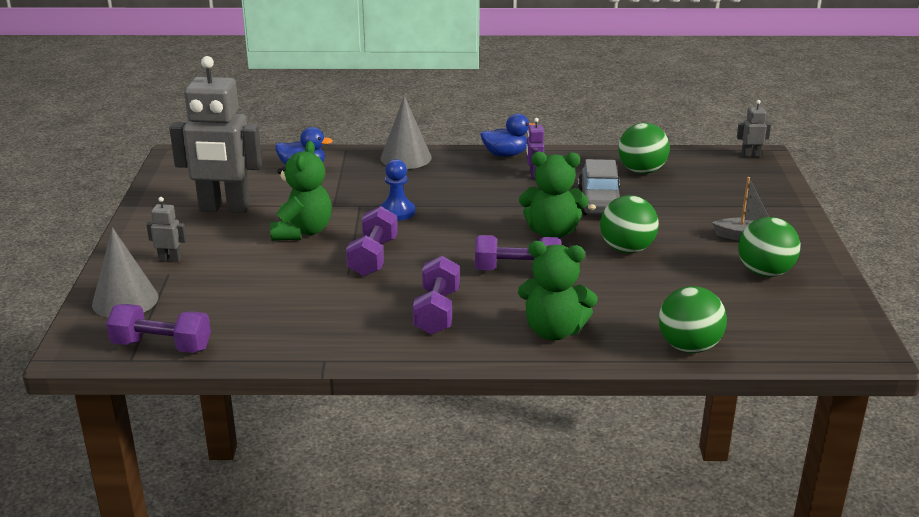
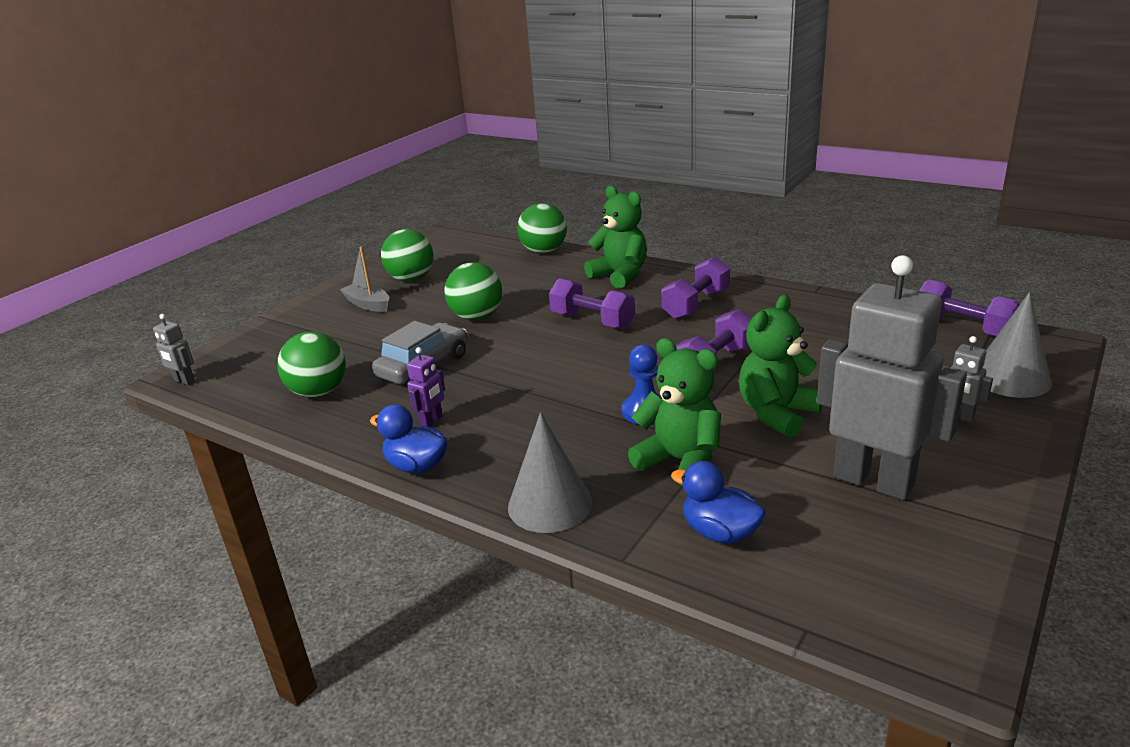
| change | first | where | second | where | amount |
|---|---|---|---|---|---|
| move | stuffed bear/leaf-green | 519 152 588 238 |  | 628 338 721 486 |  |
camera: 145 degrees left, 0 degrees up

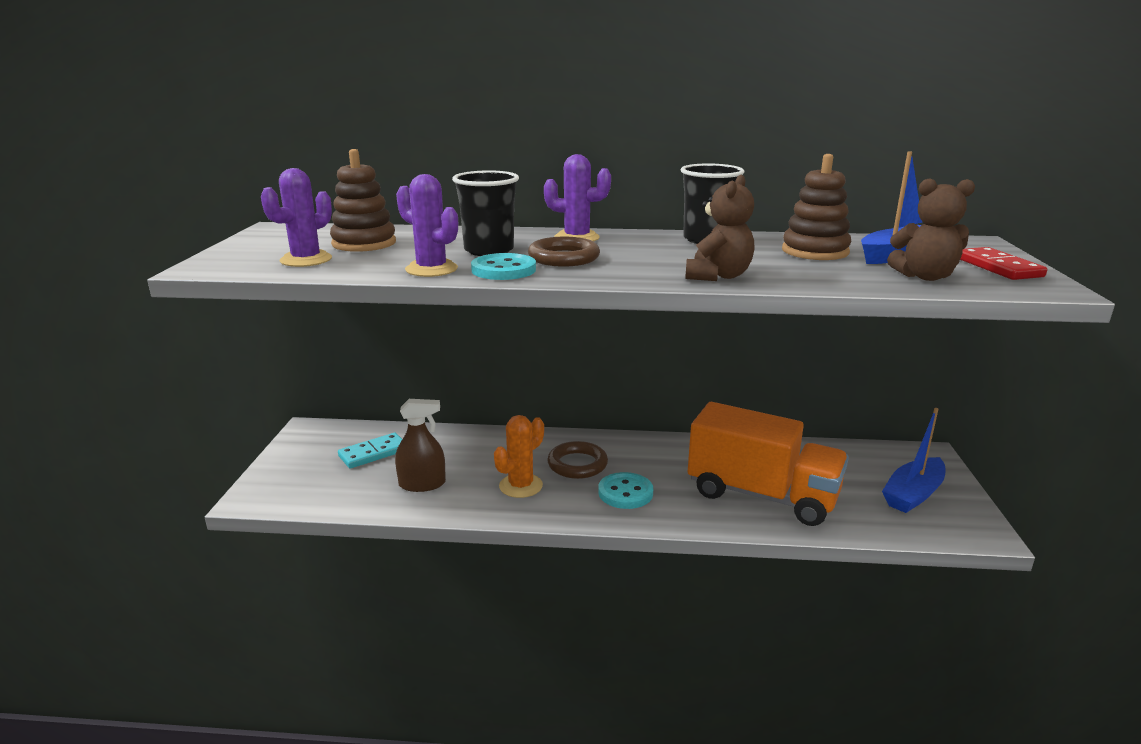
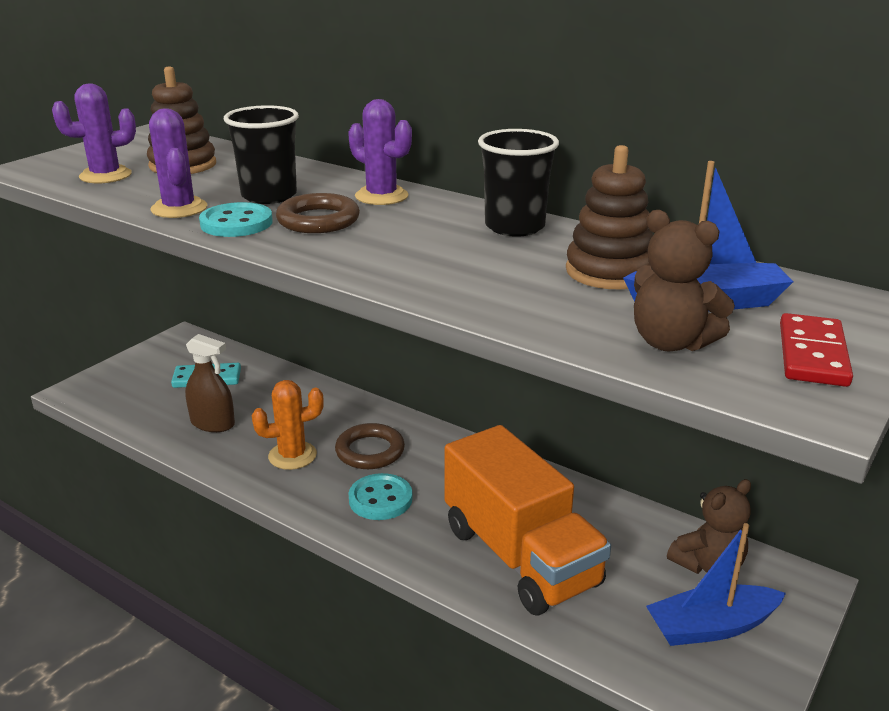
| change | first | where | second | where | amount |
|---|---|---|---|---|---|
| move | stuffed bear/dark brown | 685 175 754 281 |  | 667 479 751 574 |  |
camera: 30 degrees right, 5 degrees up

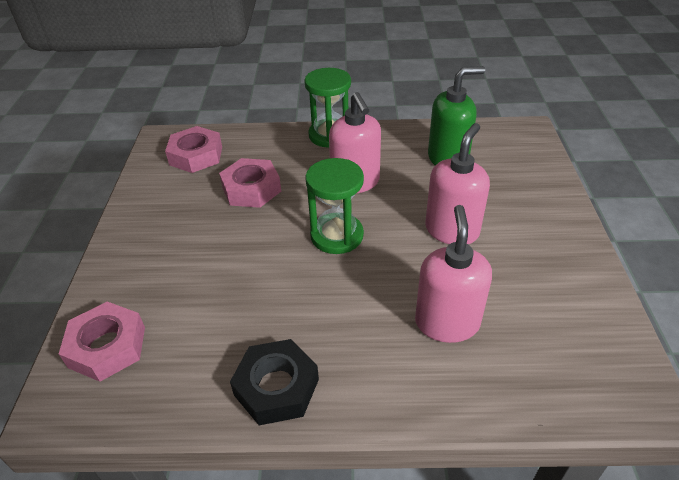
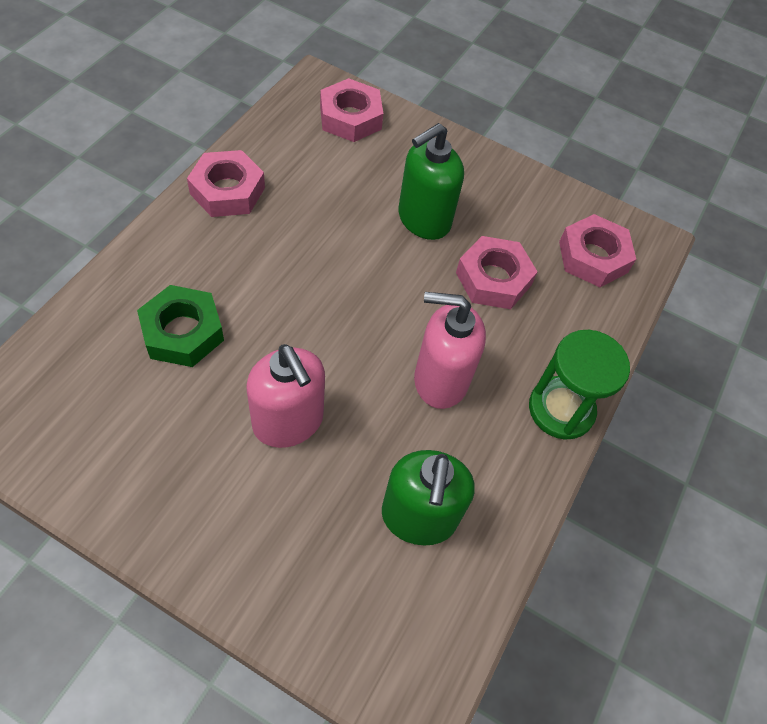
| change | first | where | second | where | amount |
|---|---|---|---|---|---|
| recolor | nut/ebony | 230 339 319 425 | nut/pink | 187 150 265 217 |  |
| delete | sandglass/leaf-green | 305 158 364 254 |  |  |  |
| replace | soap pump/pink | 415 205 492 343 | nut/leaf-green | 137 285 224 367 |  |
| insert |  |  | soap pump/leaf-green | 398 123 464 240 |  |
camera: 110 degrees right, 15 degrees up

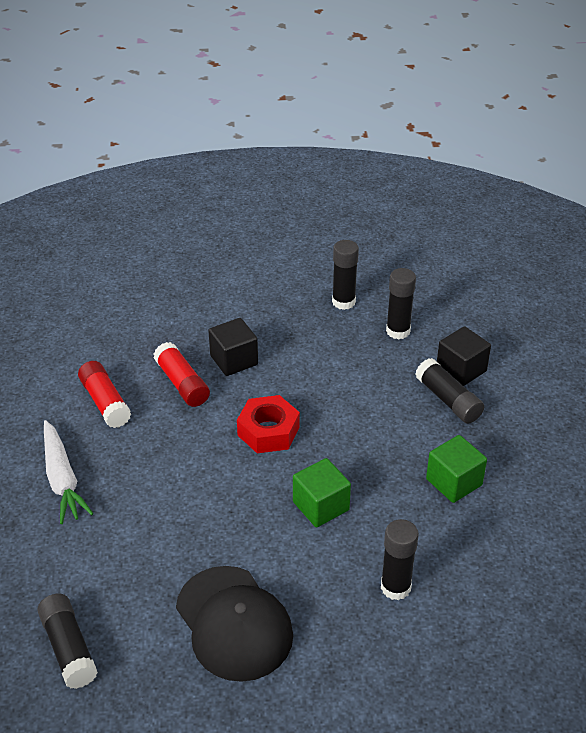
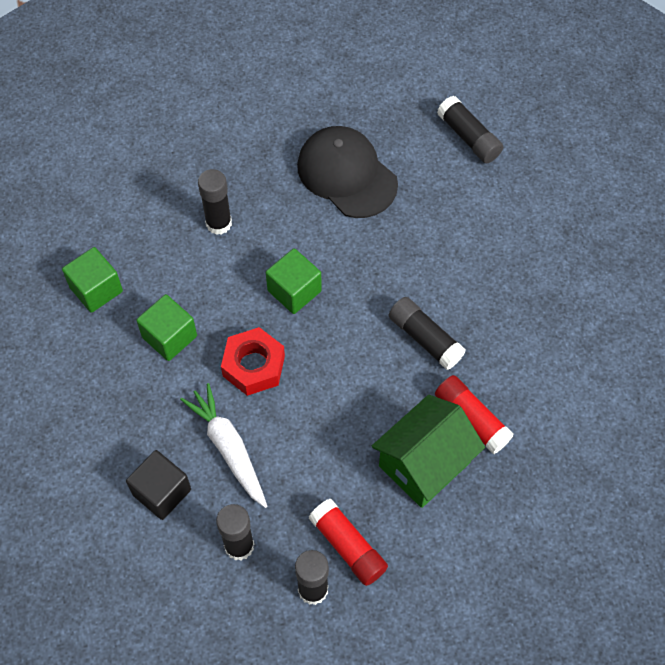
| change | first | where | second | where | amount |
|---|---|---|---|---|---|
| move | root vegetable/white | 44 420 94 524 |  | 180 383 267 508 |  |
| move | glue stick/scarlet | 78 361 131 428 |  | 309 499 388 586 |  |
| replace | cube/ebony | 208 318 258 376 | cottage/leaf-green | 372 395 485 508 |  |
| move | nut/scarlet | 237 395 300 453 |  | 221 327 285 396 |  |
| move | glue stick/ebony | 415 358 484 423 |  | 388 297 466 370 |  |
| insert |  |  | cube/leaf-green | 62 247 123 313 |  |
camera: 170 degrees right, 20 degrees up

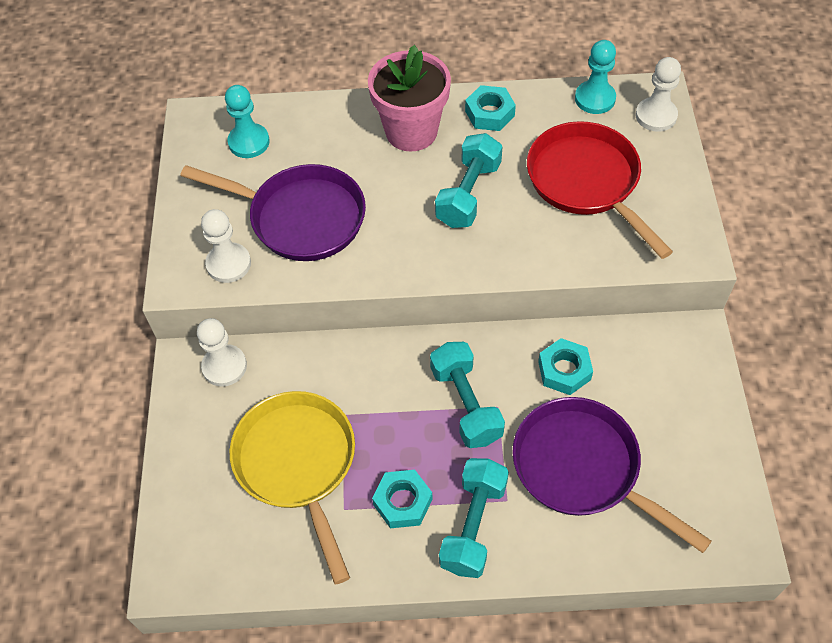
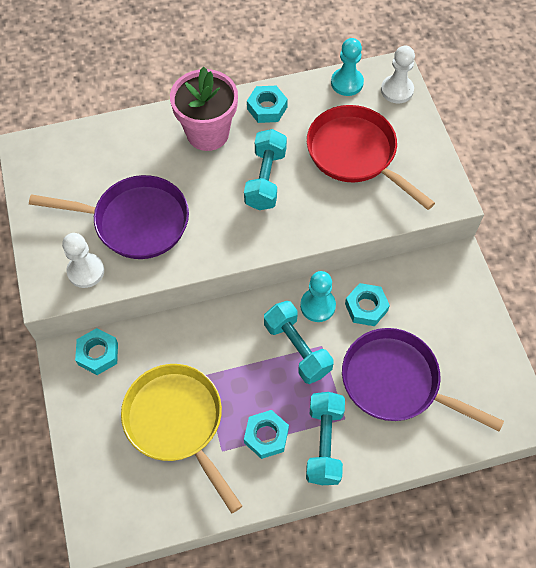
| change | first | where | second | where | amount |
|---|---|---|---|---|---|
| replace | chess pawn/white | 197 318 247 387 | nut/turquoise | 75 328 118 375 |  |
| move | chess pawn/turquoise | 225 85 270 158 |  | 300 271 336 322 |  |
camera: 15 degrees left, 5 degrees up

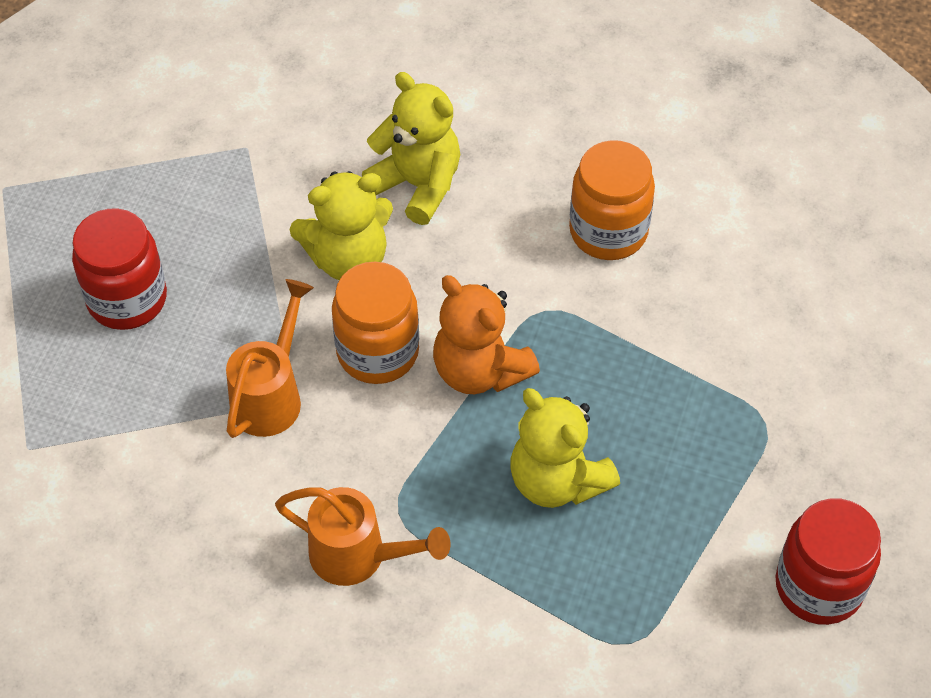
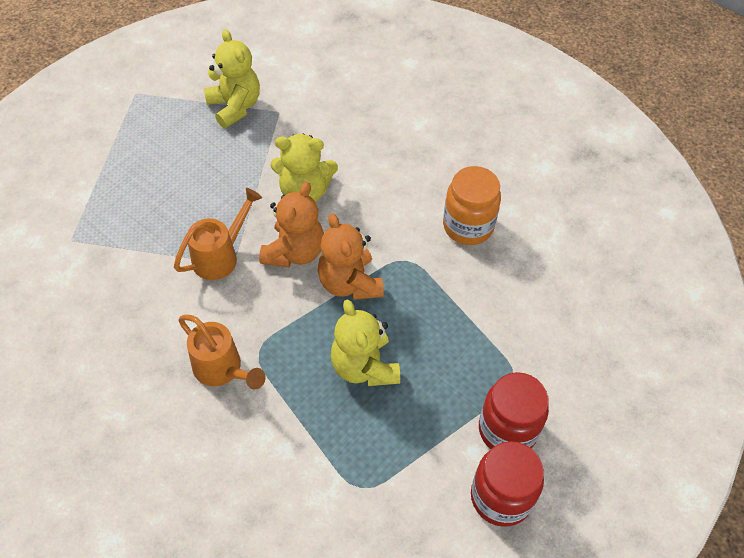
| change | first | where | second | where | amount |
|---|---|---|---|---|---|
| move | preserve jar/scarlet | 72 209 167 330 |  | 479 372 549 449 |  |
| replace | preserve jar/orange | 332 262 419 384 | stuffed bear/orange | 259 182 324 267 |  |
| move | stuffed bear/yellow | 362 72 460 225 |  | 204 29 260 128 |  |
camera: 20 degrees right, 0 degrees up

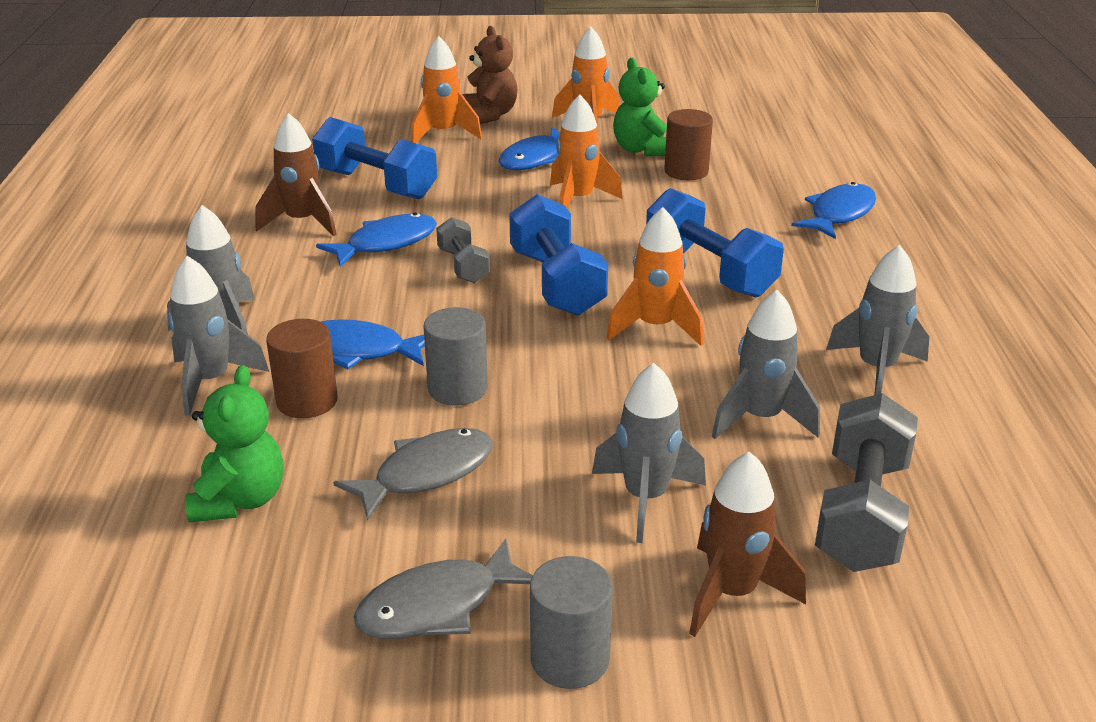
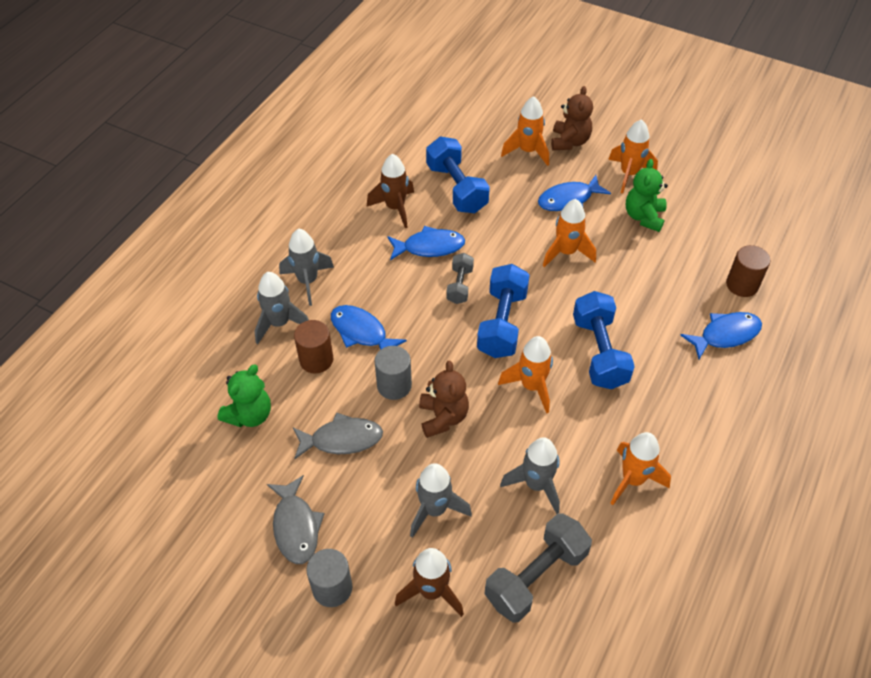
| change | first | where | second | where | amount |
|---|---|---|---|---|---|
| rotate | toy fish/ash-grey | 354 538 533 639 |  | 267 475 324 564 | 105 degrees counterclockwise |
| move | solid cylinder/dark brown | 664 109 713 180 |  | 726 245 770 297 |  |
| recolor | rocket/ash-grey | 826 245 929 395 | rocket/orange | 610 432 671 505 |  |
| insert |  |  | stuffed bear/dark brown | 419 361 469 438 |  |
camera: 30 degrees right, 20 degrees up

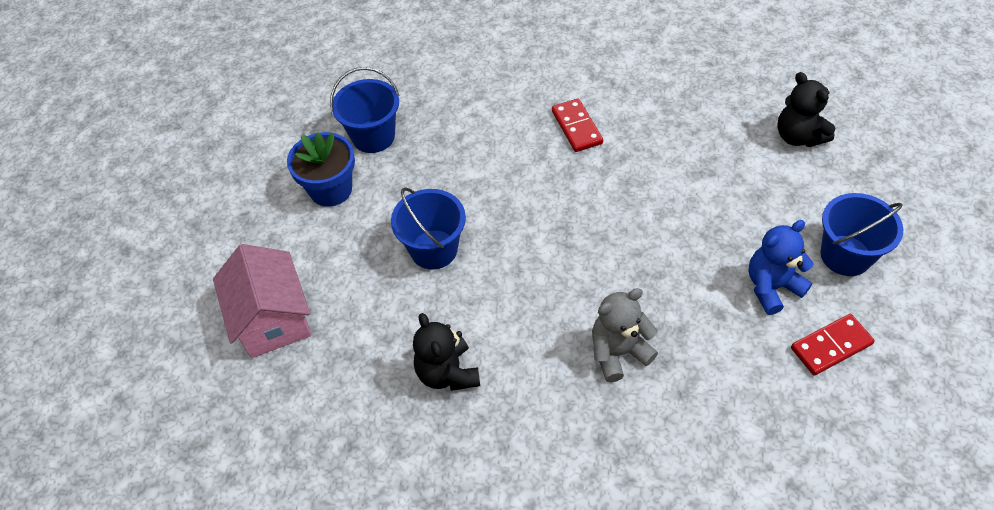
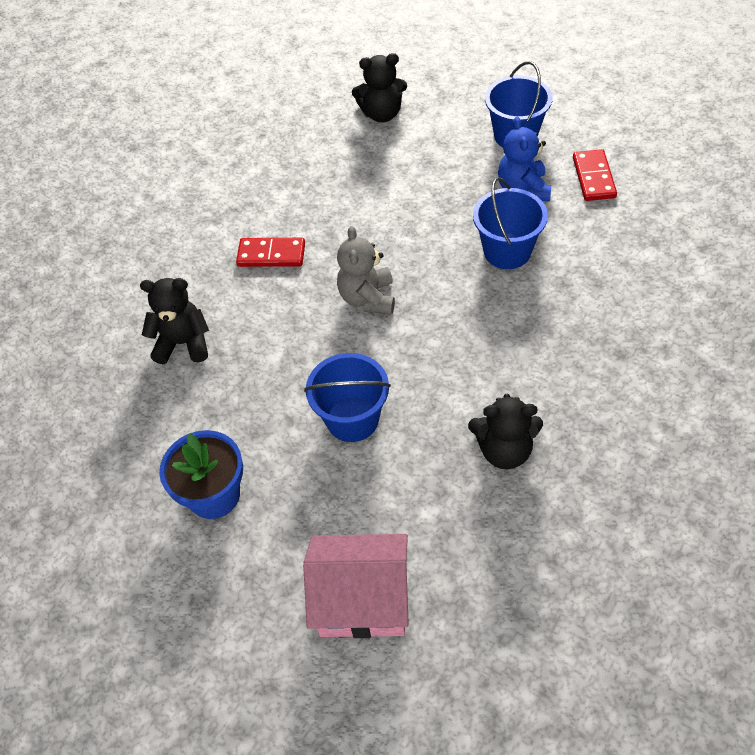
| change | first | where | second | where | amount |
|---|---|---|---|---|---|
| move | sand bucket/blue | 330 67 399 153 |  | 473 177 548 269 |  |
| move | stuffed bear/ash-grey | 592 288 658 382 |  | 337 226 395 314 |  |
| insert |  |  | stuffed bear/ebony | 140 278 209 364 |  |
camera: 65 degrees left, 0 degrees up

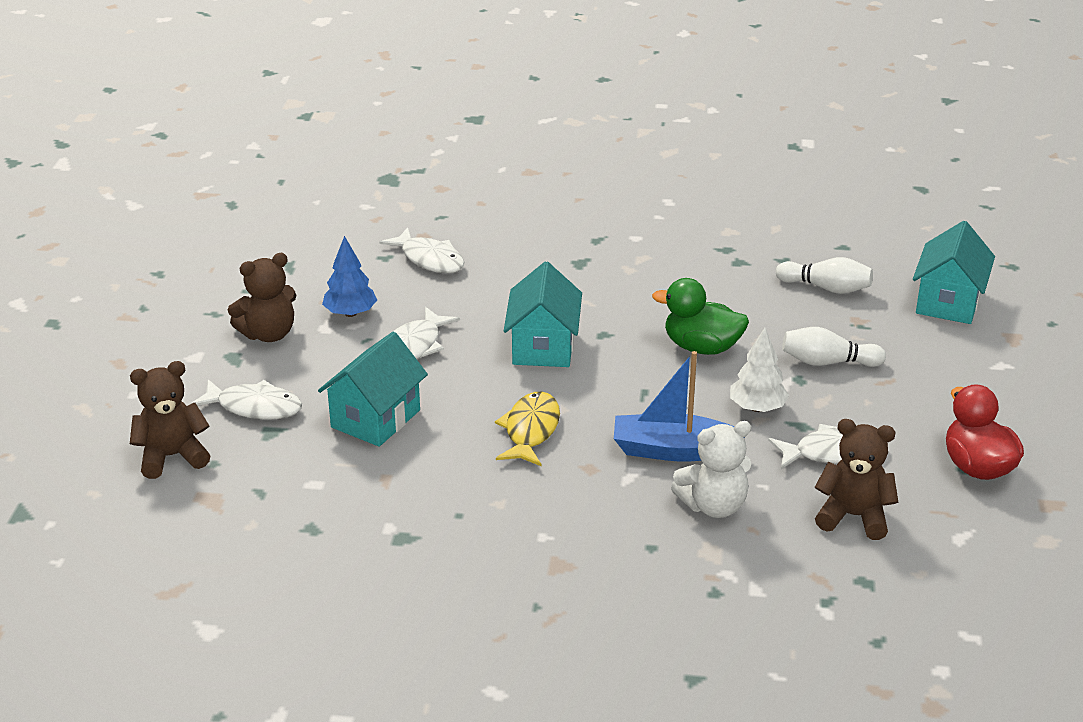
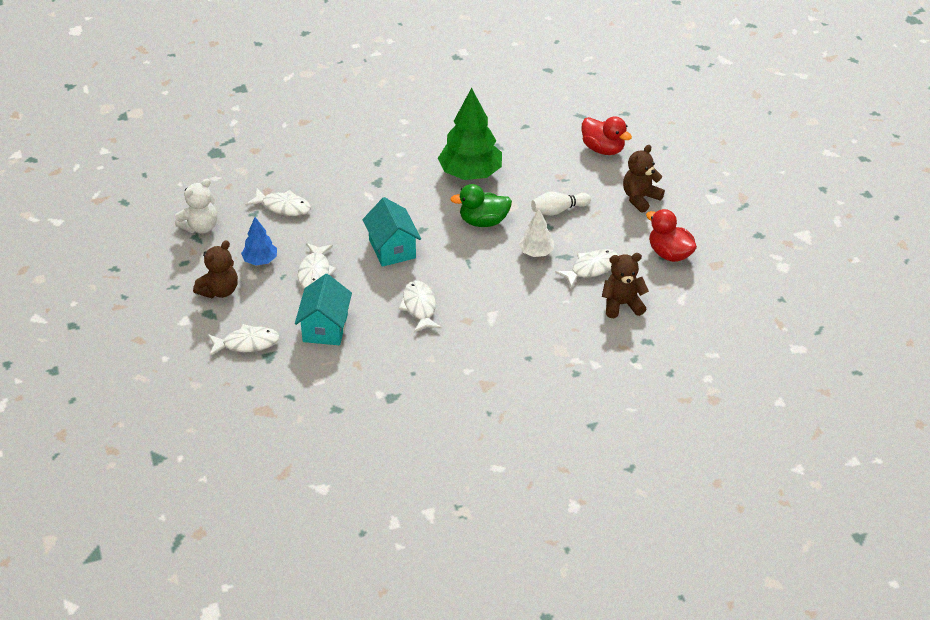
| change | first | where | second | where | amount |
|---|---|---|---|---|---|
| move | stuffed bear/dark brown | 130 361 210 479 |  | 623 145 665 213 |  |
| recolor | toy fish/yellow | 495 392 560 466 | toy fish/white | 398 281 442 333 |  |
| delete | sailboat/blue | 614 351 745 462 |  |  |  |
| move | stuffed bear/white | 671 421 751 518 |  | 175 178 217 233 |  |
| delete | bowling pin/white | 776 257 873 294 |  |  |  |
| replace | cottage/turquoise | 913 221 995 324 | rubber duck/scarlet | 582 116 632 155 |  |
| insert |  |  | fir tree/leaf-green | 438 88 502 180 |  |
camera: 25 degrees left, 10 degrees up

